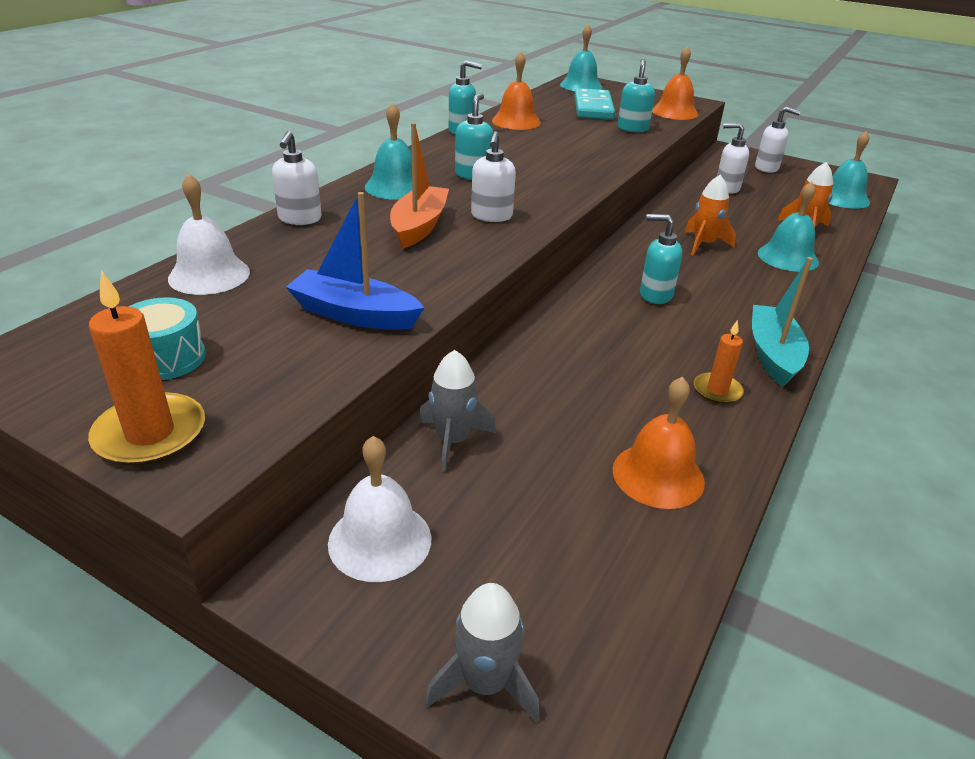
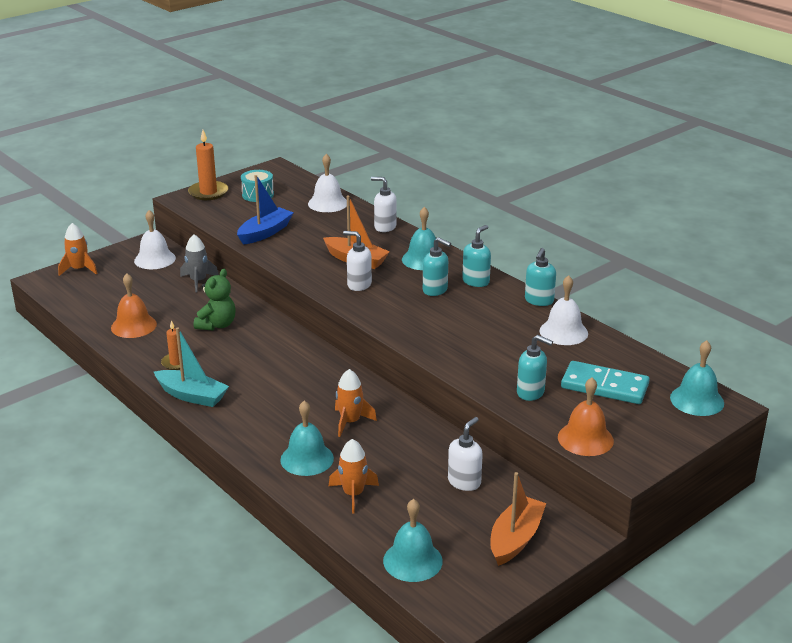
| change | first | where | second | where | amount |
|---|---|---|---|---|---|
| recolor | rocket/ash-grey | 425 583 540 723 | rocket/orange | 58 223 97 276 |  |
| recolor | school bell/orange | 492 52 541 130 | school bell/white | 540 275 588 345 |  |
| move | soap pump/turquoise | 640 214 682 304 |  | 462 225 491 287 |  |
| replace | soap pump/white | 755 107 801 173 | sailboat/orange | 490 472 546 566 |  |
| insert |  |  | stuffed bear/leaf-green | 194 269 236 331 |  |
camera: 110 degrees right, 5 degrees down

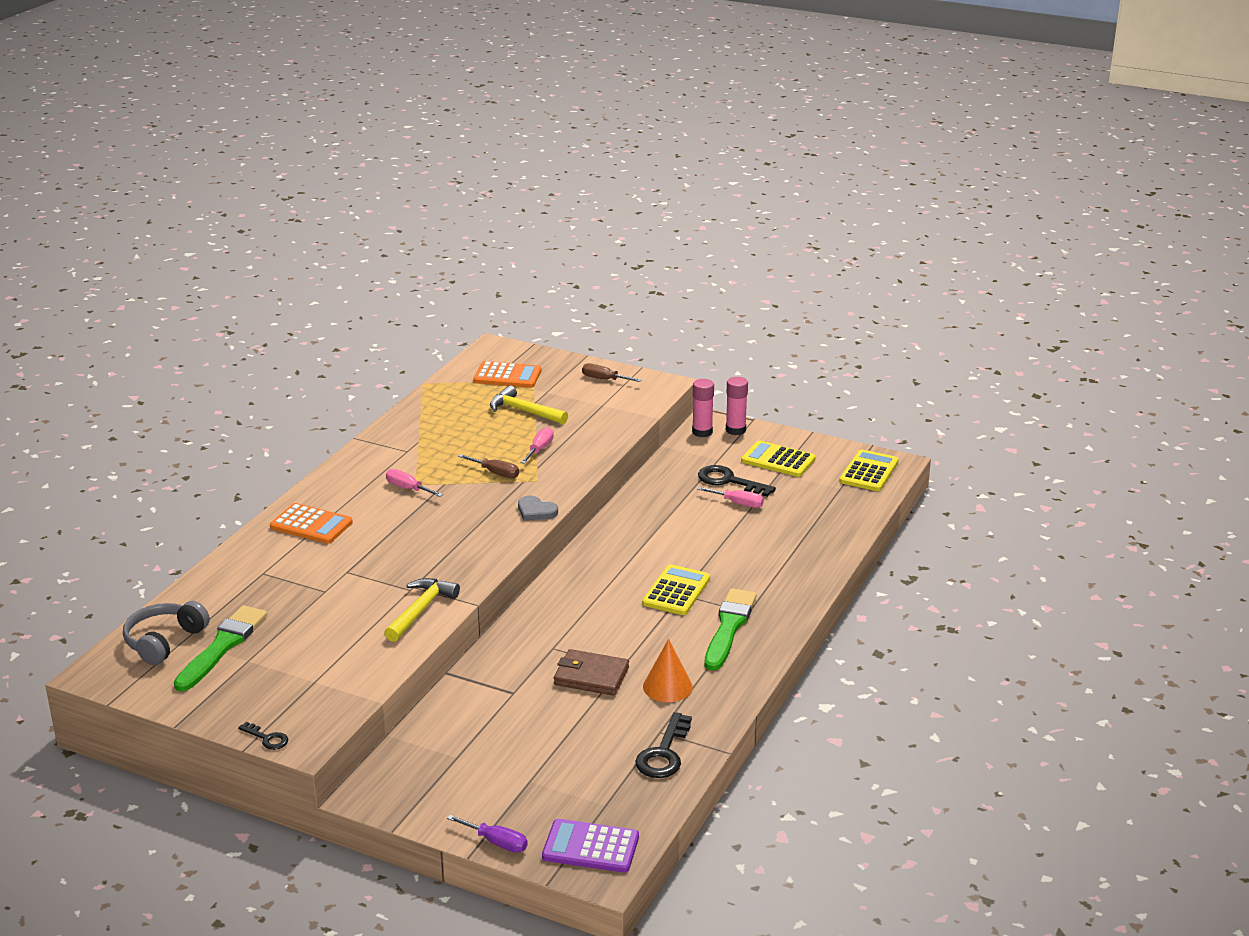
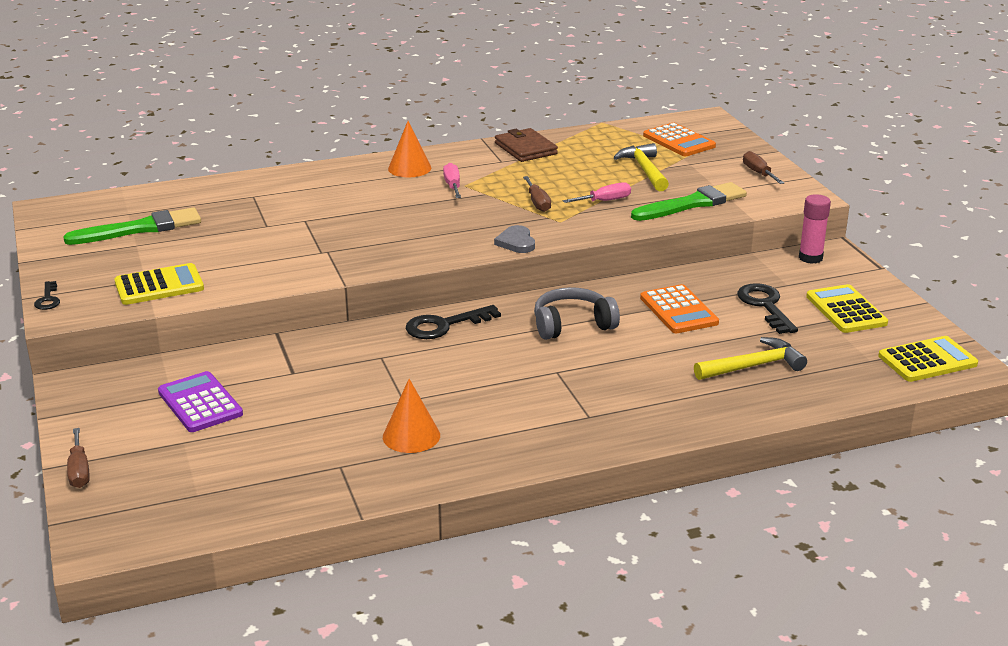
| change | first | where | second | where | amount |
|---|---|---|---|---|---|
| move | headset/ash-grey | 123 601 210 665 |  | 534 287 620 340 |  |
| move | calculator/orange | 270 503 353 544 |  | 640 284 719 333 |  |
| move | claw hammer/yellow | 384 578 460 642 |  | 694 337 807 380 |  |
| recolor | flat screwdriver/purple | 447 815 528 853 | flat screwdriver/dark brown | 67 428 90 488 |  |
| move | calculator/purple | 542 819 639 873 |  | 158 371 243 432 |  |
| move | card wallet/dark brown | 554 649 629 696 |  | 495 128 558 162 |  |
| move | door key/ebony | 635 712 692 778 |  | 406 305 501 339 |  |
| move | calculator/yellow | 642 564 710 615 |  | 114 263 204 305 |  |
| delete | flat screwdriver/pink | 697 487 764 508 |  |  |  |
| move | brush/leaf-green | 705 588 757 671 |  | 631 182 747 221 |  |
| delete | glue stick/pink | 726 377 748 435 |  |  |  |
| insert |  |  | cone shape/orange | 388 121 431 177 |  |
camera: 45 degrees right, 0 degrees up

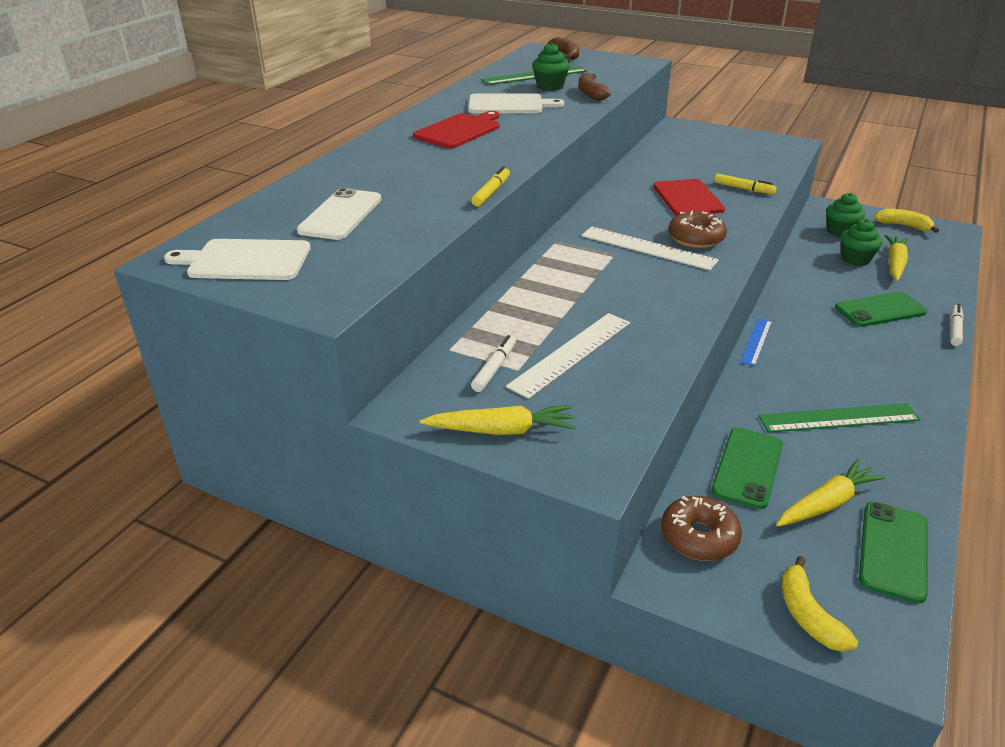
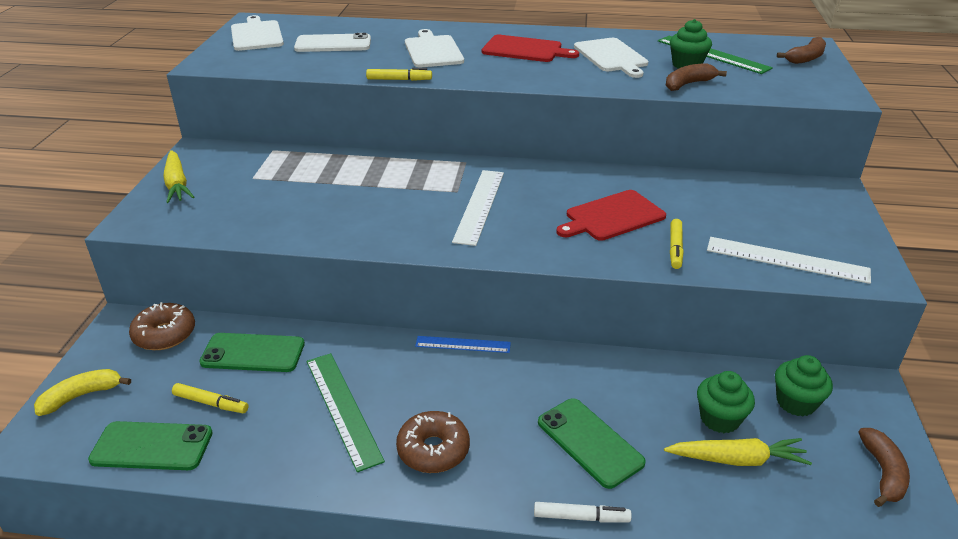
| change | first | where | second | where | amount |
|---|---|---|---|---|---|
| delete | marker pen/white | 471 335 516 392 |  |  |  |
| move | straightedge/white | 506 313 630 399 |  | 707 237 871 284 |  |
| move | donut/dark brown | 668 211 727 248 |  | 396 411 470 473 |  |
| replace | root vegetable/yellow | 776 459 886 527 | marker pen/yellow | 172 383 249 413 |  |
| recolor | toy banana/yellow | 874 209 939 233 | toy banana/dark brown | 858 428 910 507 |  |
| insert |  |  | cutting board/white | 405 29 464 68 |  |
camera: 70 degrees right, 0 degrees up

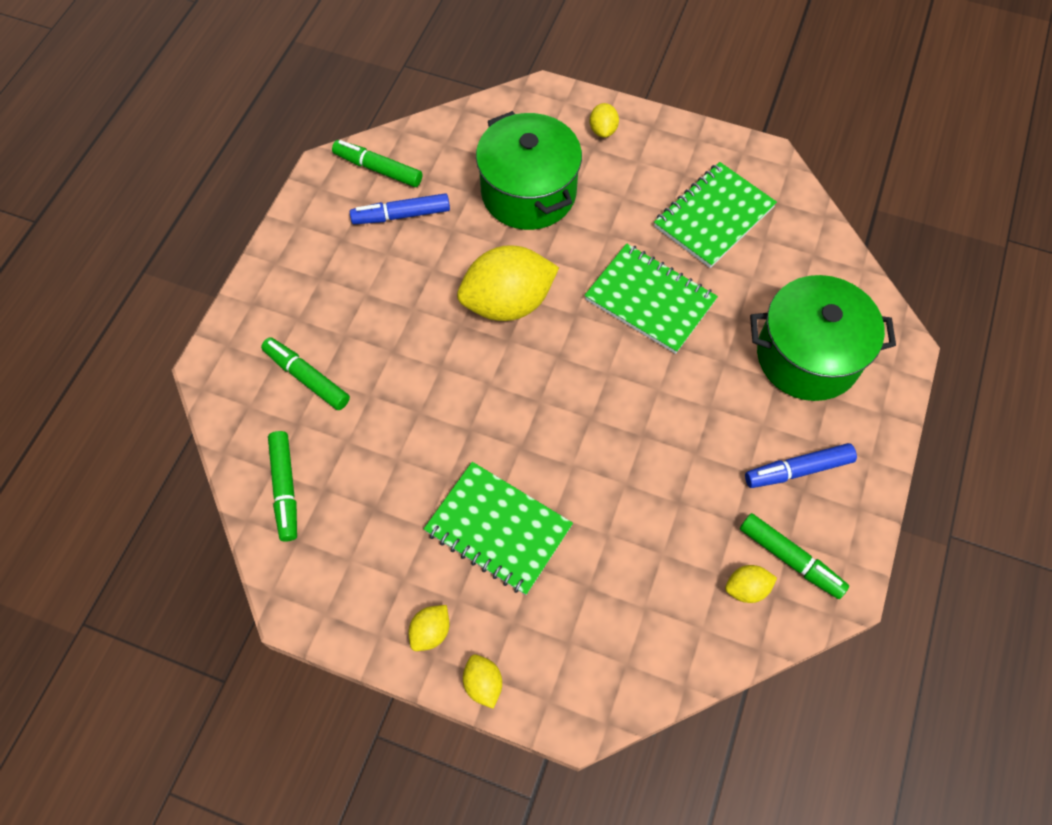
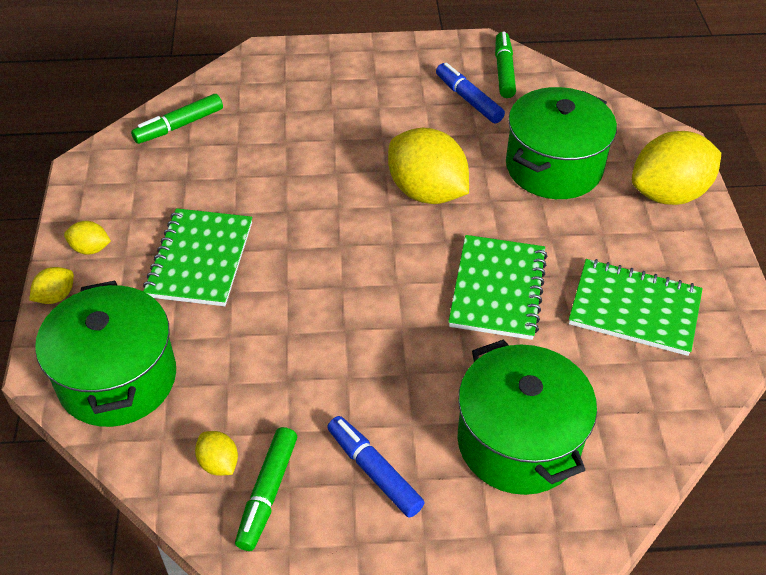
| change | first | where | second | where | amount |
|---|---|---|---|---|---|
| delete | marker pen/leaf-green | 261 337 350 410 |  |  |  |
| resize | citrus fruit/yellow | 589 103 619 138 |  | 632 131 721 205 | x2.24 |
| insert |  |  | pot/leaf-green | 35 281 176 427 |  |
camera: 65 degrees right, 15 degrees down

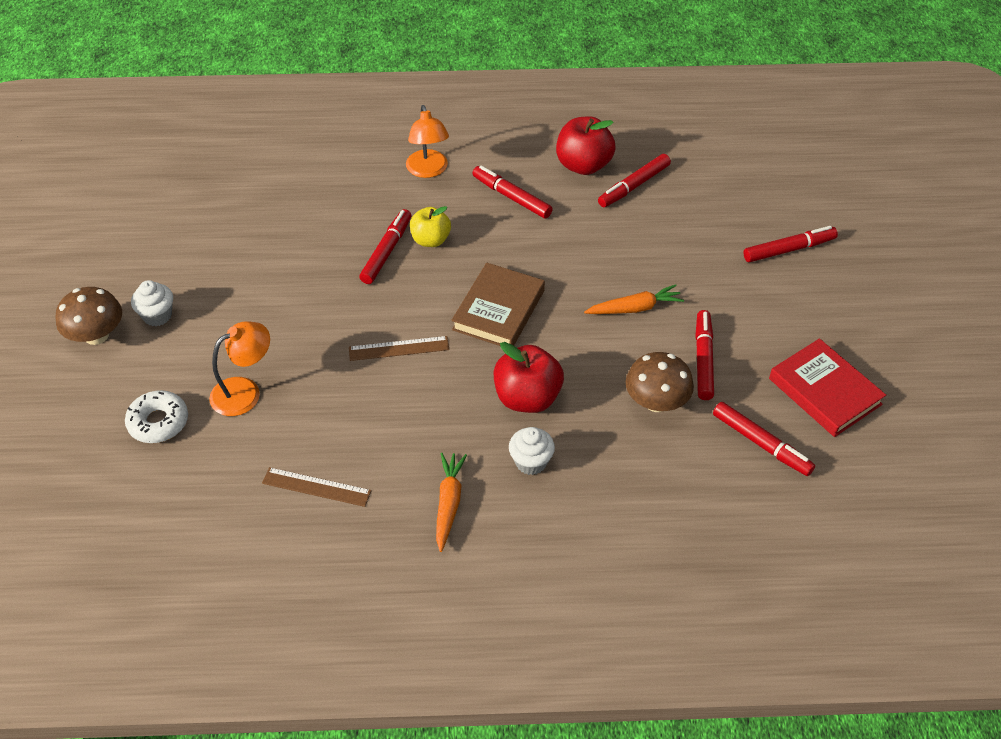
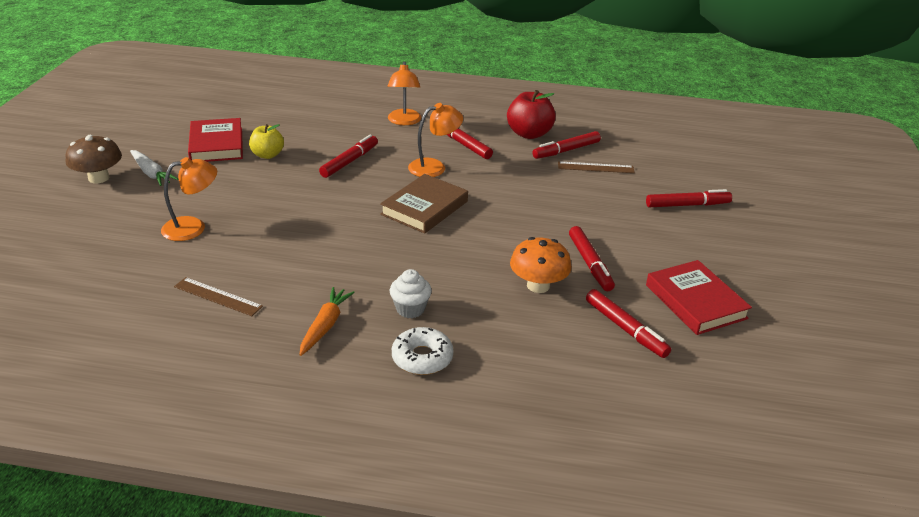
| change | first | where | second | where | amount |
|---|---|---|---|---|---|
| move | donut/white | 125 390 188 443 |  | 392 327 453 375 |  |
| replace | cupcake/white | 131 280 173 326 | root vegetable/white | 130 150 178 186 |  |
| move | straightedge/dark brown | 349 336 449 361 |  | 558 161 635 173 |  |
| move | toy apple/yellow | 410 206 451 247 |  | 249 124 284 159 |  |
| delete | toy apple/scarlet | 494 342 564 413 |  |  |  |
| delete | root vegetable/orange | 584 284 684 314 |  |  |  |
| recolor | toadstool/dark brown | 626 352 694 412 | toadstool/orange | 510 237 572 293 |  |
| rotate | marker pen/scarlet | 695 310 714 400 |  | 569 226 615 291 | 150 degrees clockwise |
| insert |  |  | hardback/scarlet | 188 118 243 162 |  |
| insert |  |  | desk lamp/orange | 408 103 463 177 |  |
camera: 10 degrees right, 15 degrees down

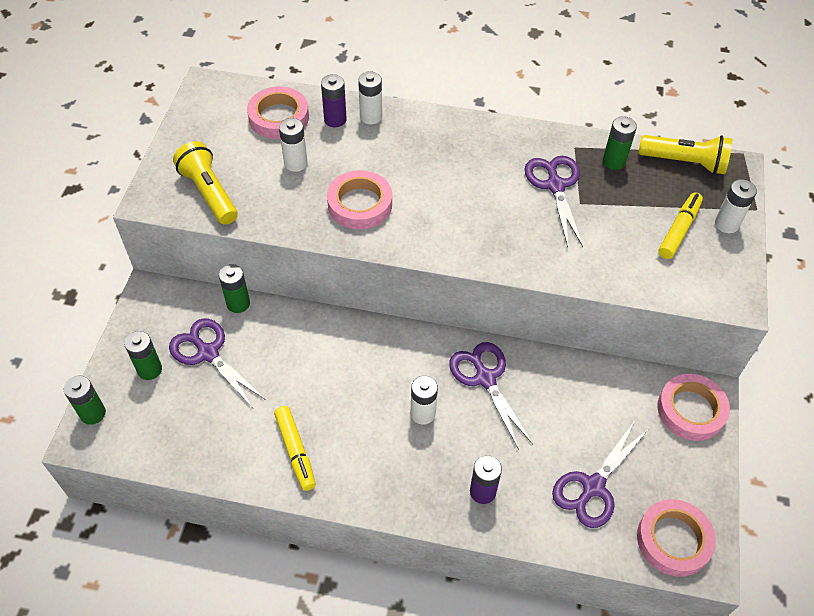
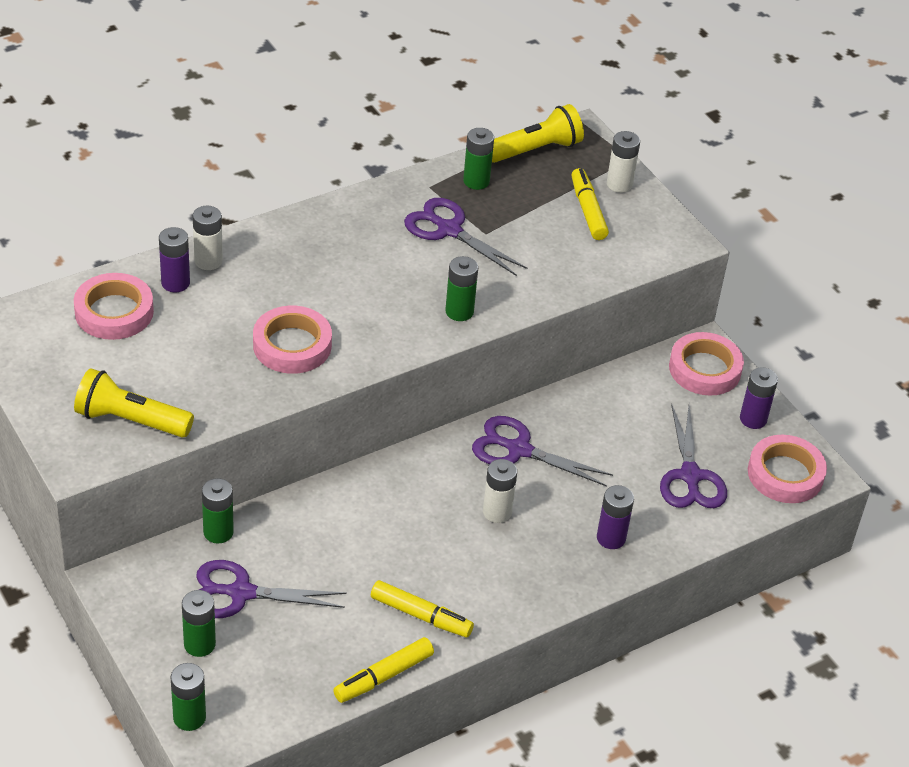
| change | first | where | second | where | amount |
|---|---|---|---|---|---|
| delete | power cell/white | 279 118 307 172 |  |  |  |
| insert |  |  | marker pen/yellow | 333 637 434 703 |  |
| insert |  |  | power cell/leaf-green | 445 256 478 321 |  |
| insert |  |  | power cell/purple | 740 367 778 429 |  |
camera: 45 degrees left, 10 degrees down

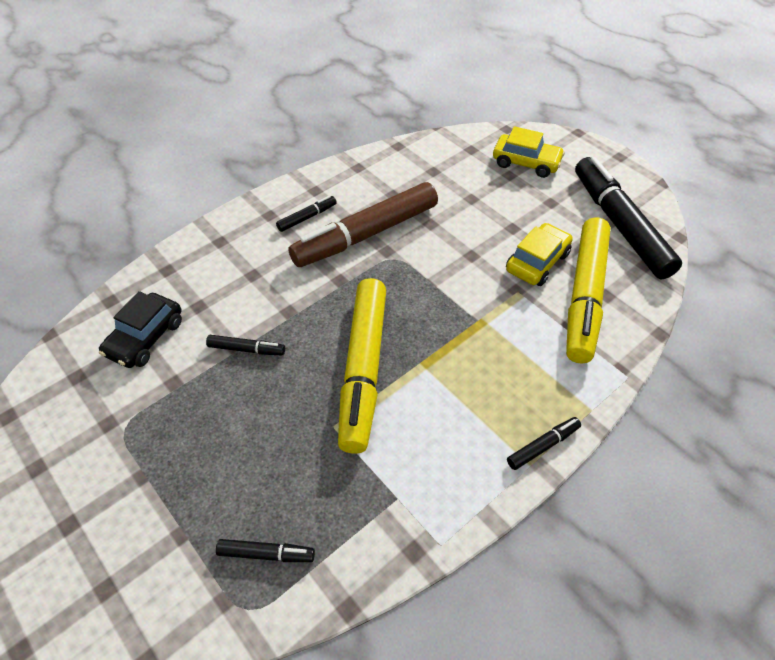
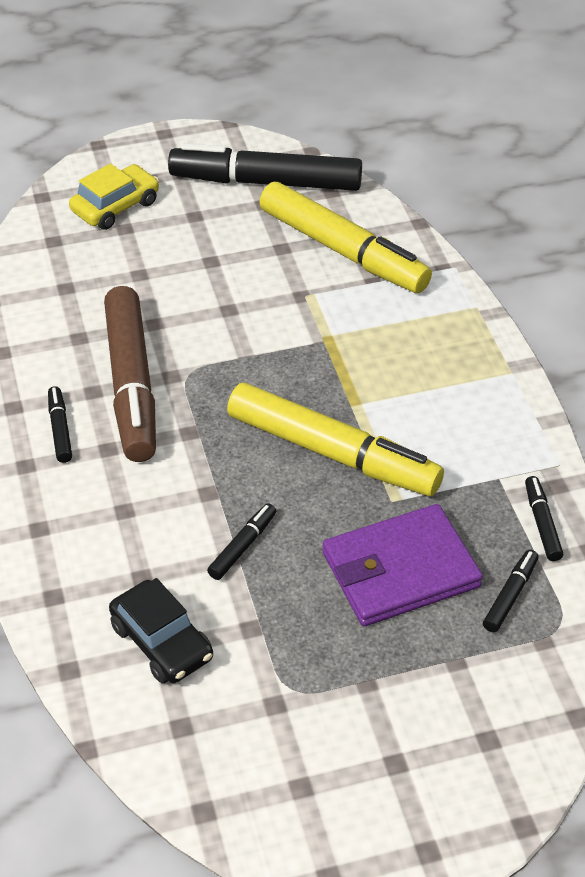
| change | first | where | second | where | amount |
|---|---|---|---|---|---|
| delete | toy car/yellow | 506 223 573 286 |  |  |  |
| move | marker pen/ebony | 507 417 581 470 |  | 525 476 563 561 |  |
| insert |  |  | card wallet/purple | 323 504 483 626 |  |
camera: 65 degrees left, 5 degrees down

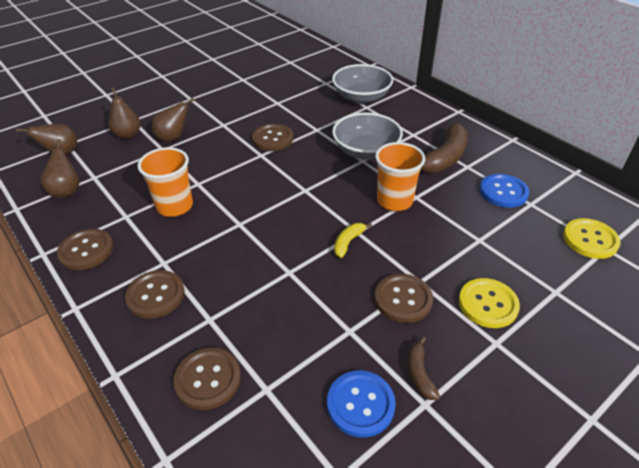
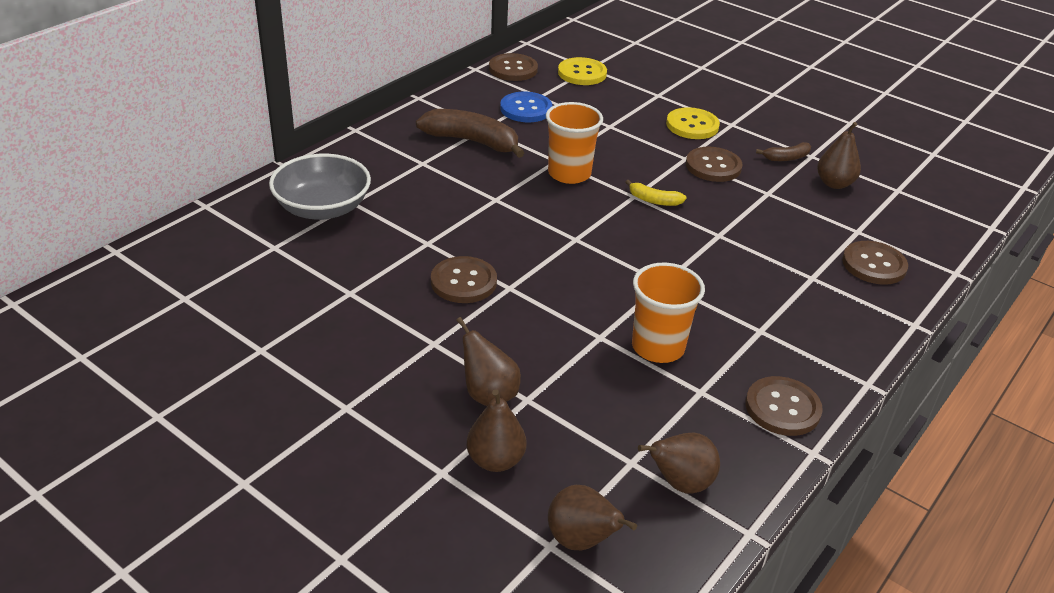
| change | first | where | second | where | amount |
|---|---|---|---|---|---|
| move | shirt button/dark brown | 125 270 185 319 |  | 489 53 538 81 |  |
| replace | shirt button/blue | 327 371 396 438 | pear fruit/dark brown | 817 122 861 189 |  |
| delete | serving bowl/ash-grey | 332 112 403 160 |  |  |  |
camera: 105 degrees left, 5 degrees down

